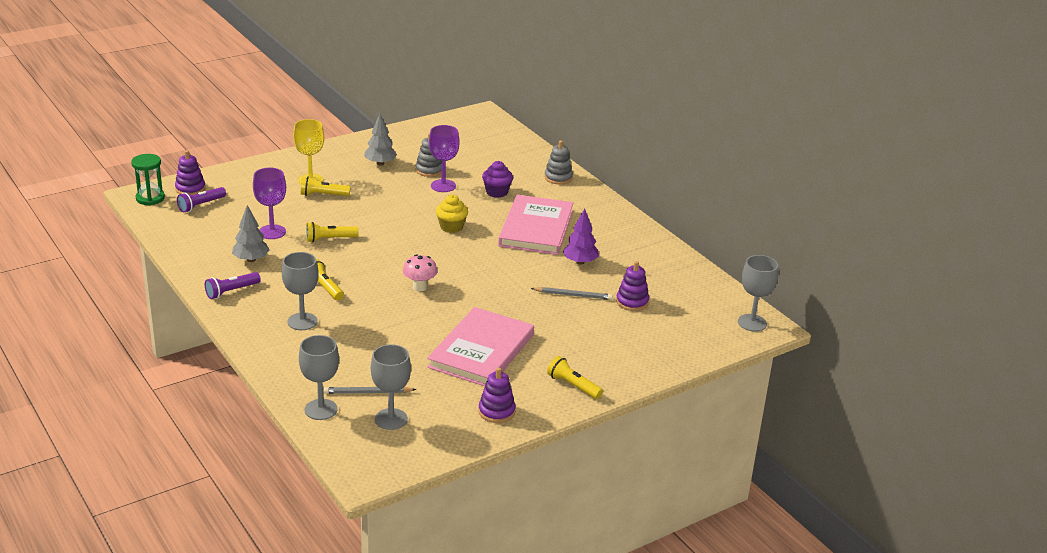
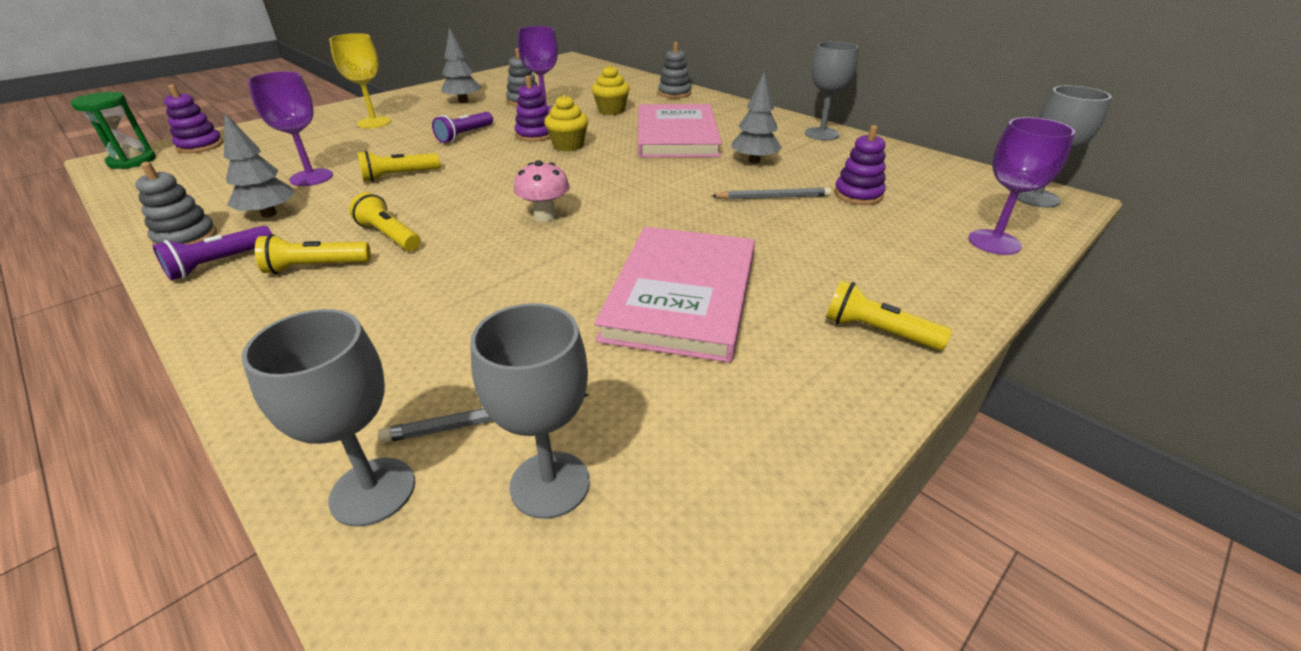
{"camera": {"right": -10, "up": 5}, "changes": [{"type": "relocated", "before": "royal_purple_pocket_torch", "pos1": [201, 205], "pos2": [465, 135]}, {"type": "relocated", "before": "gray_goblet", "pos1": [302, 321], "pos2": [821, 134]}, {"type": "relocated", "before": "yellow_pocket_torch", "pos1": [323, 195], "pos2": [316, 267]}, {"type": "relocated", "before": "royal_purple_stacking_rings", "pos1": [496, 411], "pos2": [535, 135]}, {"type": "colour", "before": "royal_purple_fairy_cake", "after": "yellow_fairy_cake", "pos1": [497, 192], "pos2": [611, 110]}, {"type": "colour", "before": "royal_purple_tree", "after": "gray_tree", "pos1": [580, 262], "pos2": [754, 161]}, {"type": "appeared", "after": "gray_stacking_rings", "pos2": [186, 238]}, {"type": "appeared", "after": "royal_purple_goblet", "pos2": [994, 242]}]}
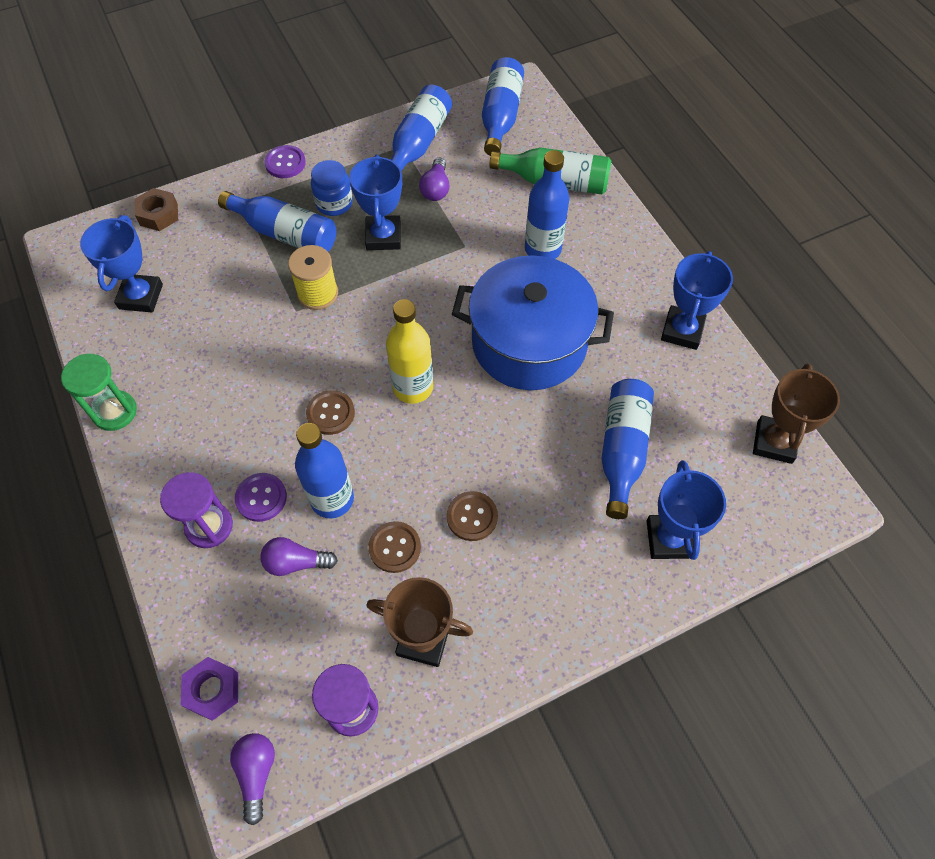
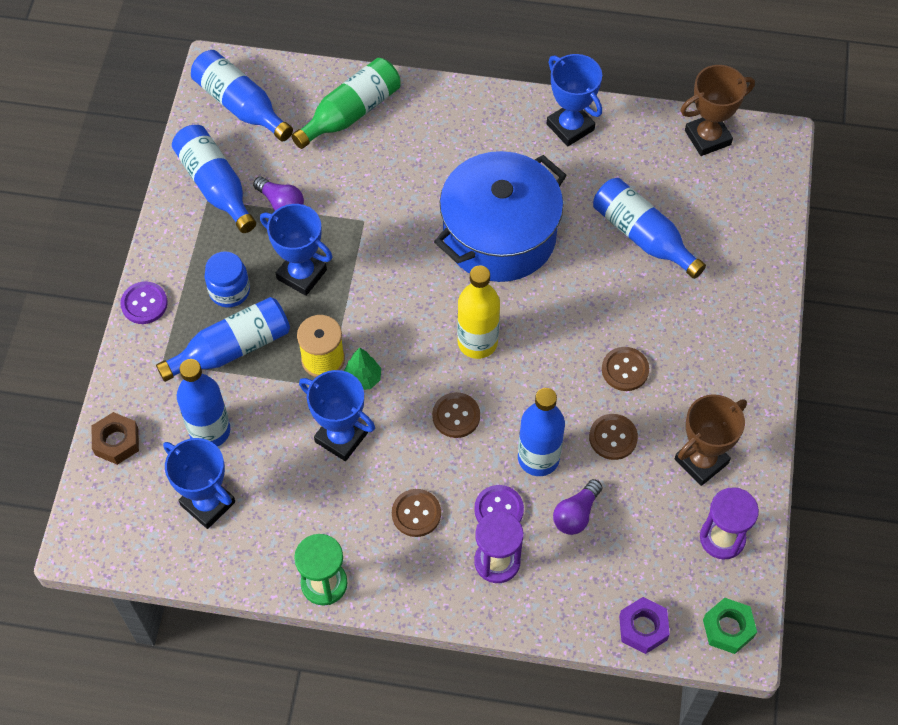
{"camera": {"right": -55, "up": 0}, "changes": [{"type": "exchanged", "before": "royal_purple_bulb", "after": "leaf-green_hexagon_nut", "pos1": [256, 773], "pos2": [728, 628]}, {"type": "relocated", "before": "blue_drink_bottle", "pos1": [543, 249], "pos2": [210, 431]}, {"type": "relocated", "before": "blue_prize_cup", "pos1": [669, 539], "pos2": [341, 437]}, {"type": "spun", "before": "russet_prize_cup", "pos1": [774, 442], "pos2": [707, 137], "turn": -75}, {"type": "appeared", "after": "leaf-green_tree", "pos2": [363, 378]}, {"type": "appeared", "after": "russet_sewing_button", "pos2": [416, 513]}]}
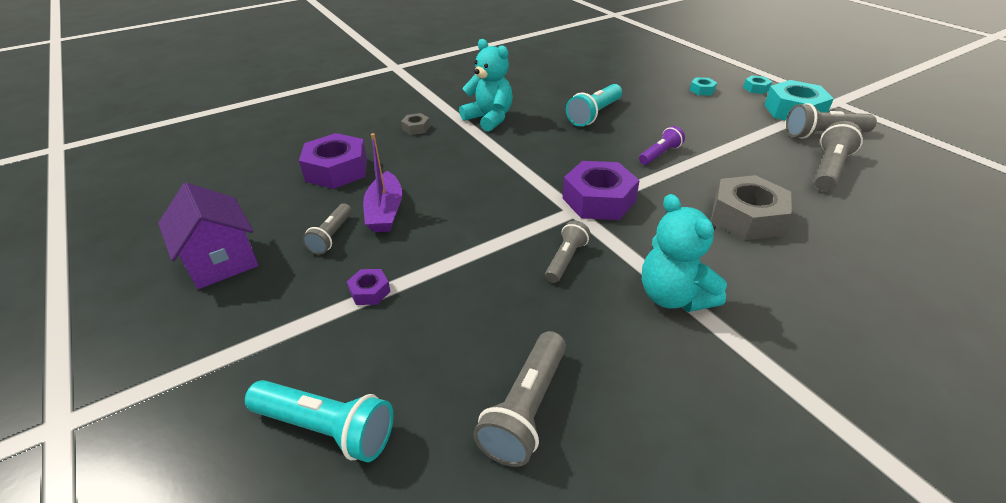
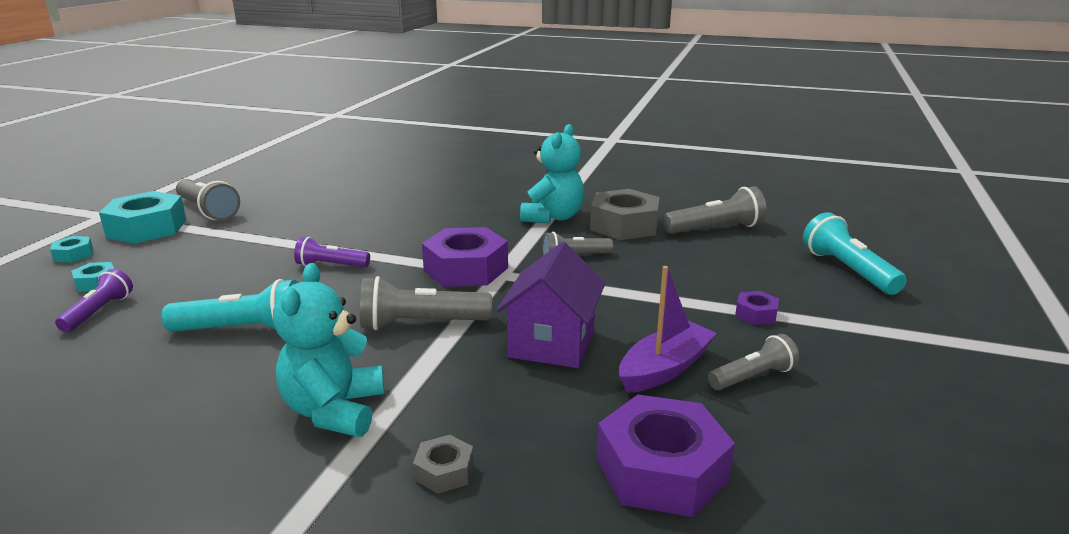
{"camera": {"right": -130, "up": -15}, "changes": [{"type": "relocated", "before": "royal_purple_toy_house", "pos1": [221, 261], "pos2": [552, 343]}, {"type": "relocated", "before": "gray_hexagon_nut", "pos1": [746, 217], "pos2": [624, 225]}, {"type": "relocated", "before": "gray_pocket_torch", "pos1": [829, 169], "pos2": [421, 324]}, {"type": "appeared", "after": "royal_purple_pocket_torch", "pos2": [99, 312]}]}
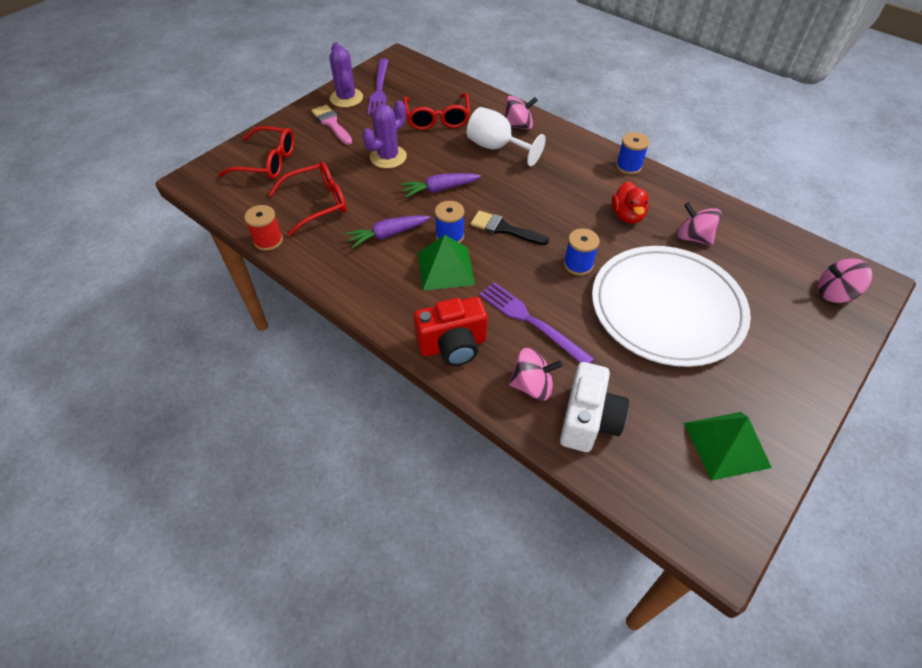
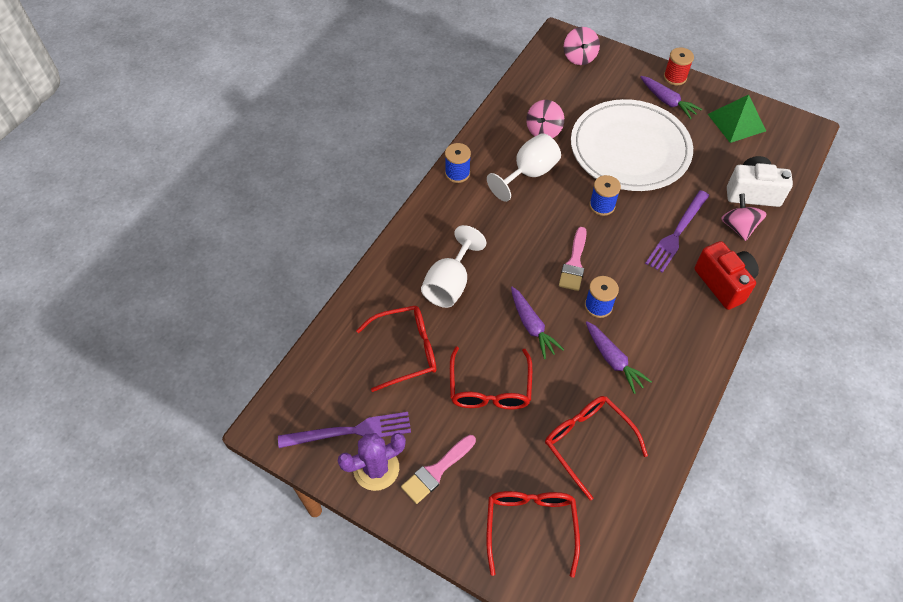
{"camera": {"right": -100, "up": 5}, "changes": [{"type": "relocated", "before": "red_bobbin", "pos1": [268, 241], "pos2": [675, 77]}, {"type": "exchanged", "before": "royal_purple_saguaro_cactus", "after": "red_eyeglasses", "pos1": [388, 157], "pos2": [490, 388]}, {"type": "missing", "before": "leaf-green_pyramid", "pos1": [446, 268]}, {"type": "colour", "before": "black_paint_brush", "after": "pink_paint_brush", "pos1": [504, 229], "pos2": [574, 263]}, {"type": "missing", "before": "pink_toy_top", "pos1": [518, 126]}, {"type": "exchanged", "before": "red_rubber_duck", "after": "snow-white_goblet", "pos1": [627, 216], "pos2": [529, 173]}, {"type": "appeared", "after": "royal_purple_root_vegetable", "pos2": [667, 101]}]}
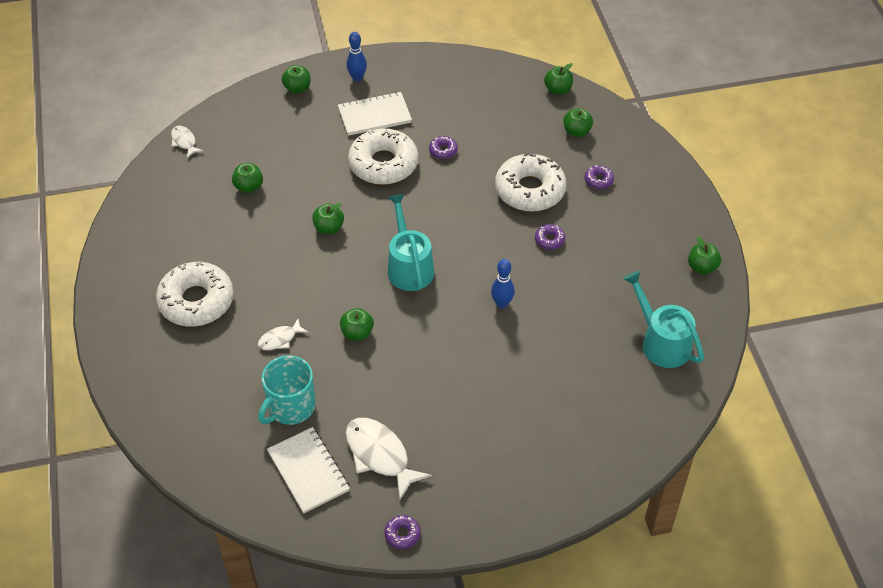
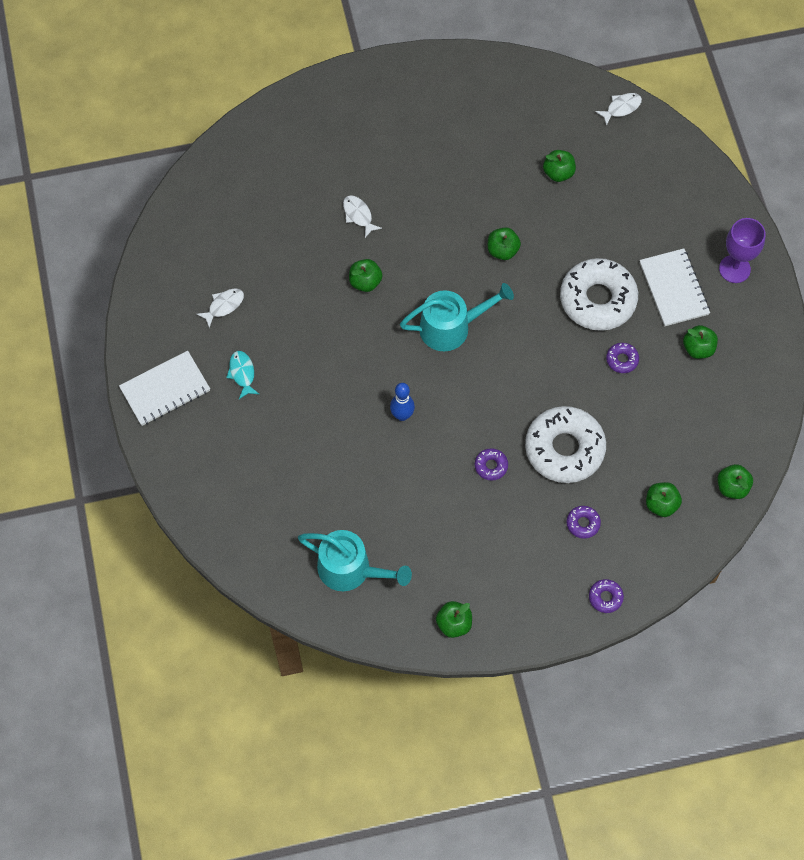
{"camera": {"right": 90, "up": 15}, "changes": [{"type": "missing", "before": "snow-white_donut", "pos1": [196, 301]}, {"type": "missing", "before": "aqua_coffee_mug", "pos1": [290, 407]}, {"type": "relocated", "before": "snow-white_exercise_book", "pos1": [308, 471], "pos2": [165, 389]}, {"type": "relocated", "before": "leaf-green_apple", "pos1": [297, 88], "pos2": [698, 348]}, {"type": "exchanged", "before": "blue_skittle", "after": "royal_purple_goblet", "pos1": [357, 78], "pos2": [734, 269]}, {"type": "size", "before": "snow-white_fish_figure", "pos1": [380, 455], "pos2": [224, 306], "scale": 0.54}, {"type": "relocated", "before": "royal_purple_donut", "pos1": [402, 534], "pos2": [605, 597]}, {"type": "spun", "before": "aqua_sprinkling_can", "pos1": [661, 342], "pos2": [351, 569], "turn": 60}, {"type": "appeared", "after": "aqua_fish_figure", "pos2": [242, 373]}]}
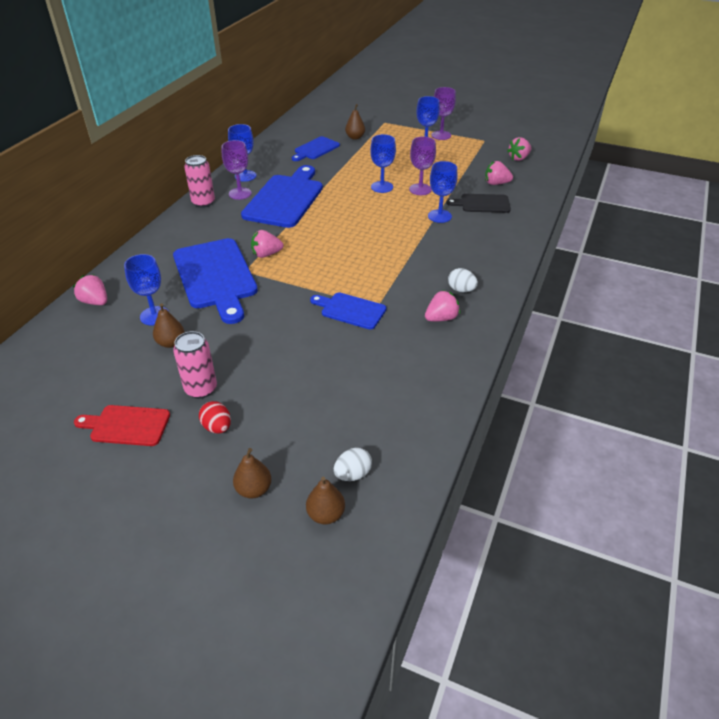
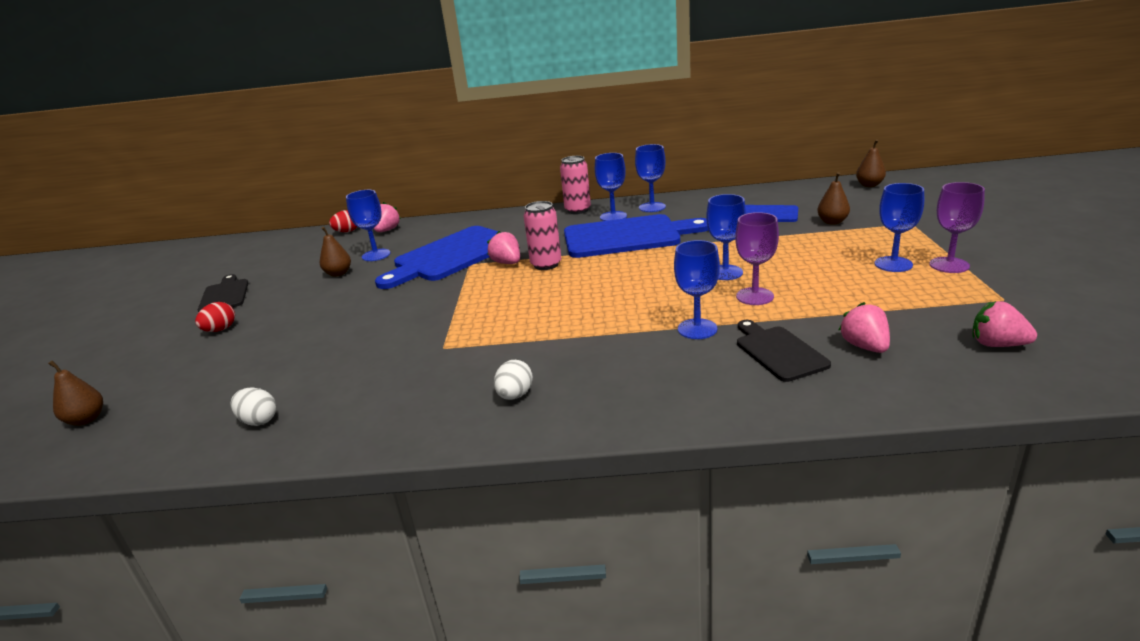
{"camera": {"right": 70, "up": -15}, "changes": [{"type": "colour", "before": "red_chopping_board", "after": "black_chopping_board", "pos1": [126, 425], "pos2": [225, 295]}, {"type": "relocated", "before": "pink_tin", "pos1": [201, 389], "pos2": [546, 265]}, {"type": "colour", "before": "royal_purple_goblet", "after": "blue_goblet", "pos1": [240, 193], "pos2": [613, 216]}, {"type": "relocated", "before": "russet_pear_fruit", "pos1": [254, 489], "pos2": [869, 185]}, {"type": "missing", "before": "blue_chopping_board", "pos1": [350, 310]}, {"type": "relocated", "before": "snow-white_egg", "pos1": [353, 474], "pos2": [258, 421]}, {"type": "missing", "before": "pink_strawberry", "pos1": [441, 318]}, {"type": "appeared", "after": "red_egg", "pos2": [347, 231]}]}
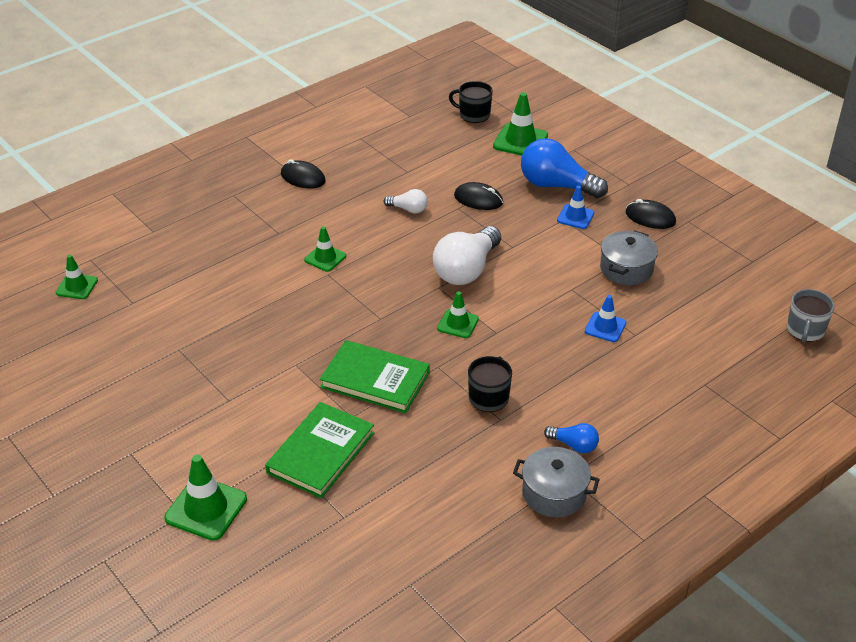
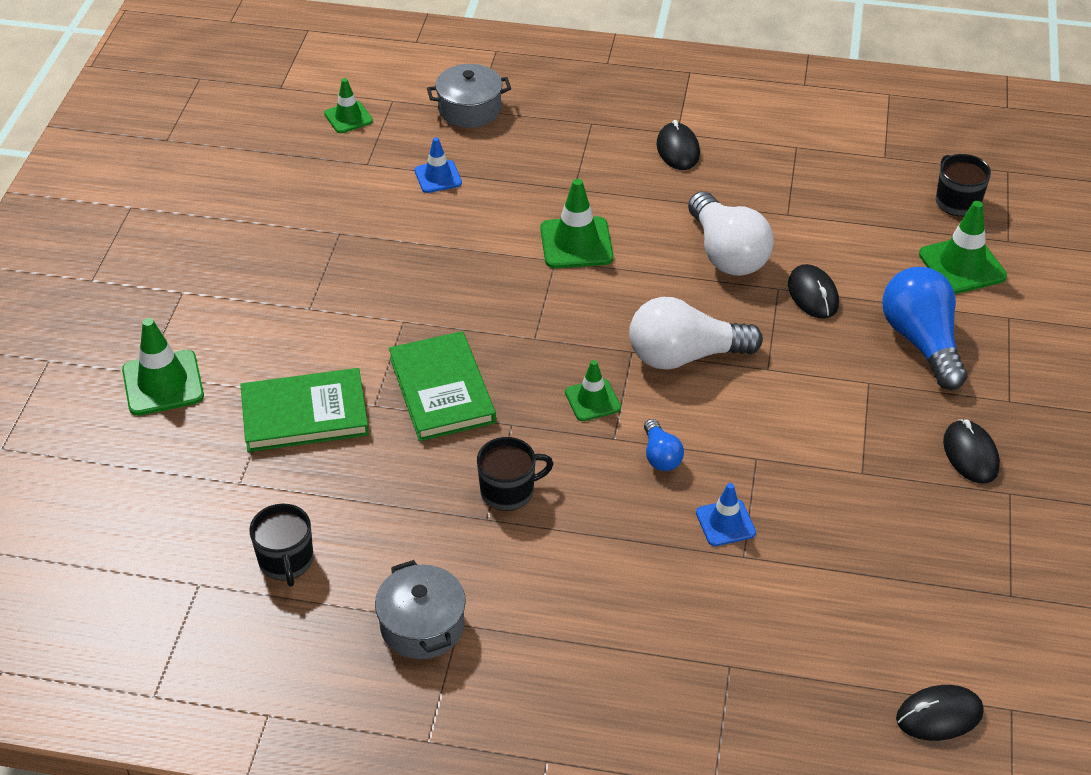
{"camera": {"right": 50, "up": 5}, "changes": [{"type": "size", "before": "leaf-green_traffic_cone", "pos1": [325, 258], "pos2": [576, 243], "scale": 1.6}, {"type": "size", "before": "snow-white_bulb", "pos1": [408, 209], "pos2": [726, 253], "scale": 2.03}, {"type": "relocated", "before": "blue_bulb", "pos1": [574, 445], "pos2": [660, 456]}, {"type": "relocated", "before": "blue_traffic_cone", "pos1": [575, 217], "pos2": [438, 177]}, {"type": "relocated", "before": "gray_stockpot", "pos1": [626, 269], "pos2": [469, 109]}, {"type": "exchanged", "before": "gray_coffee_mug", "after": "black_mouse", "pos1": [805, 330], "pos2": [939, 716]}, {"type": "appeared", "after": "black_coffee_mug", "pos2": [286, 561]}]}
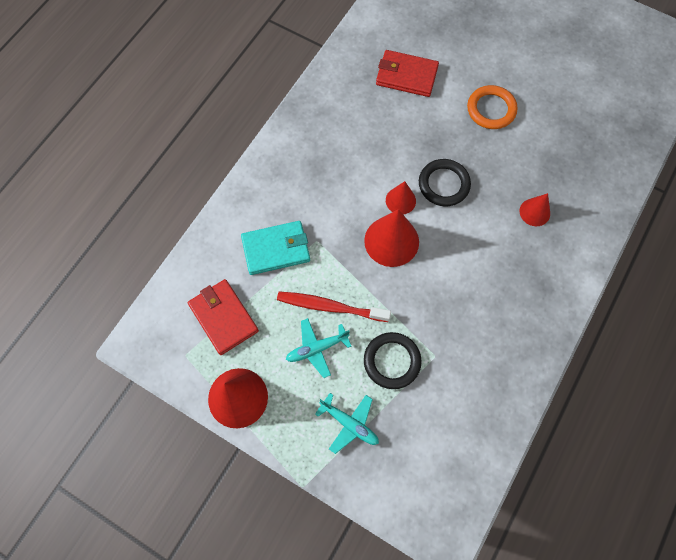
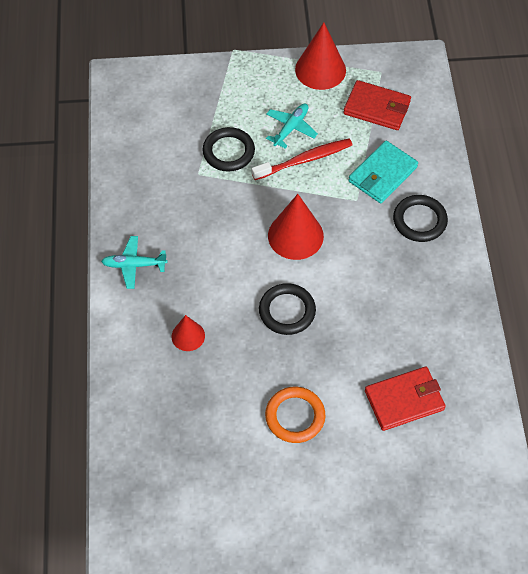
{"camera": {"right": 145, "up": -10}, "changes": [{"type": "relocated", "before": "aqua_plane", "pos1": [349, 424], "pos2": [134, 265]}, {"type": "missing", "before": "red_cone", "pos1": [400, 200]}, {"type": "appeared", "after": "black_torus", "pos2": [419, 220]}]}
